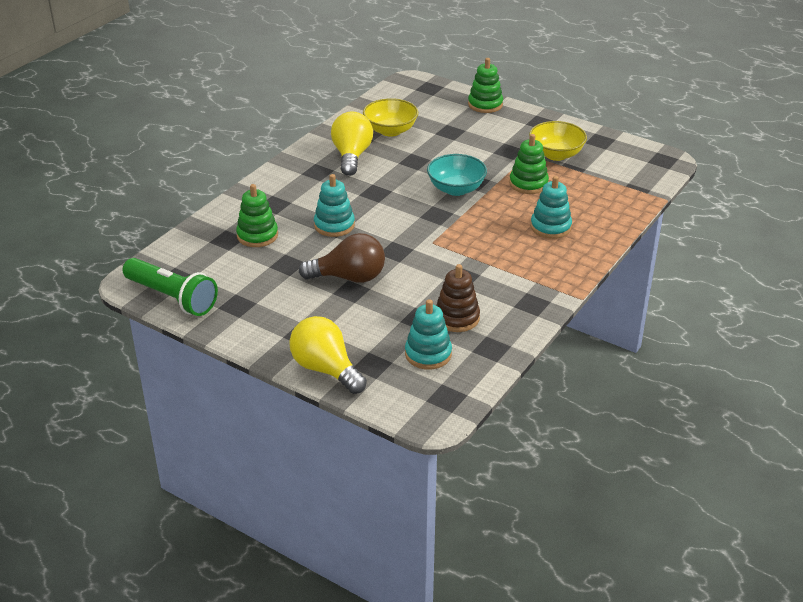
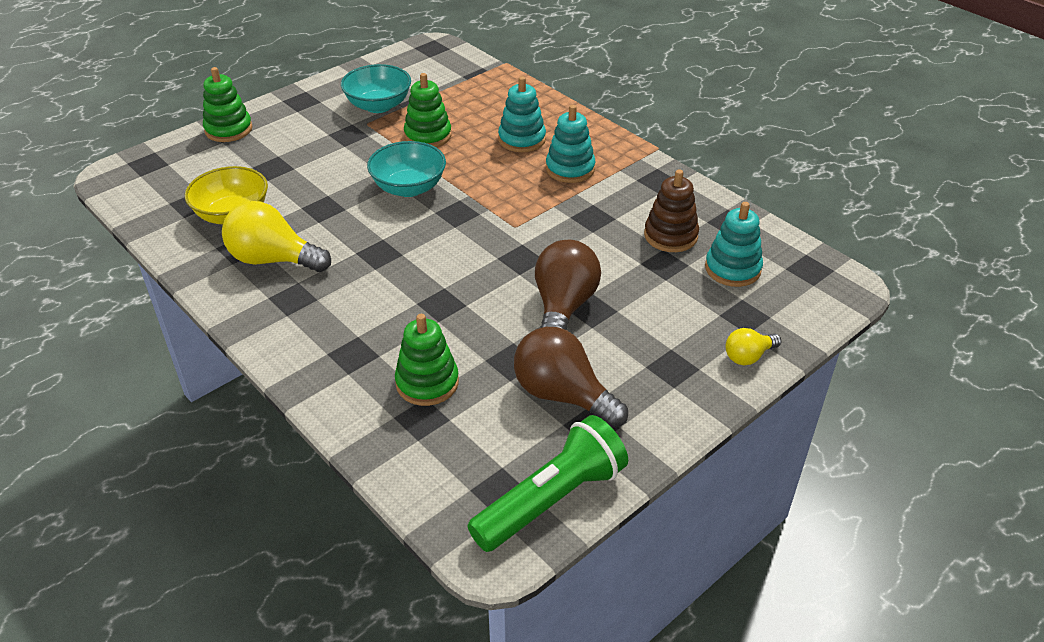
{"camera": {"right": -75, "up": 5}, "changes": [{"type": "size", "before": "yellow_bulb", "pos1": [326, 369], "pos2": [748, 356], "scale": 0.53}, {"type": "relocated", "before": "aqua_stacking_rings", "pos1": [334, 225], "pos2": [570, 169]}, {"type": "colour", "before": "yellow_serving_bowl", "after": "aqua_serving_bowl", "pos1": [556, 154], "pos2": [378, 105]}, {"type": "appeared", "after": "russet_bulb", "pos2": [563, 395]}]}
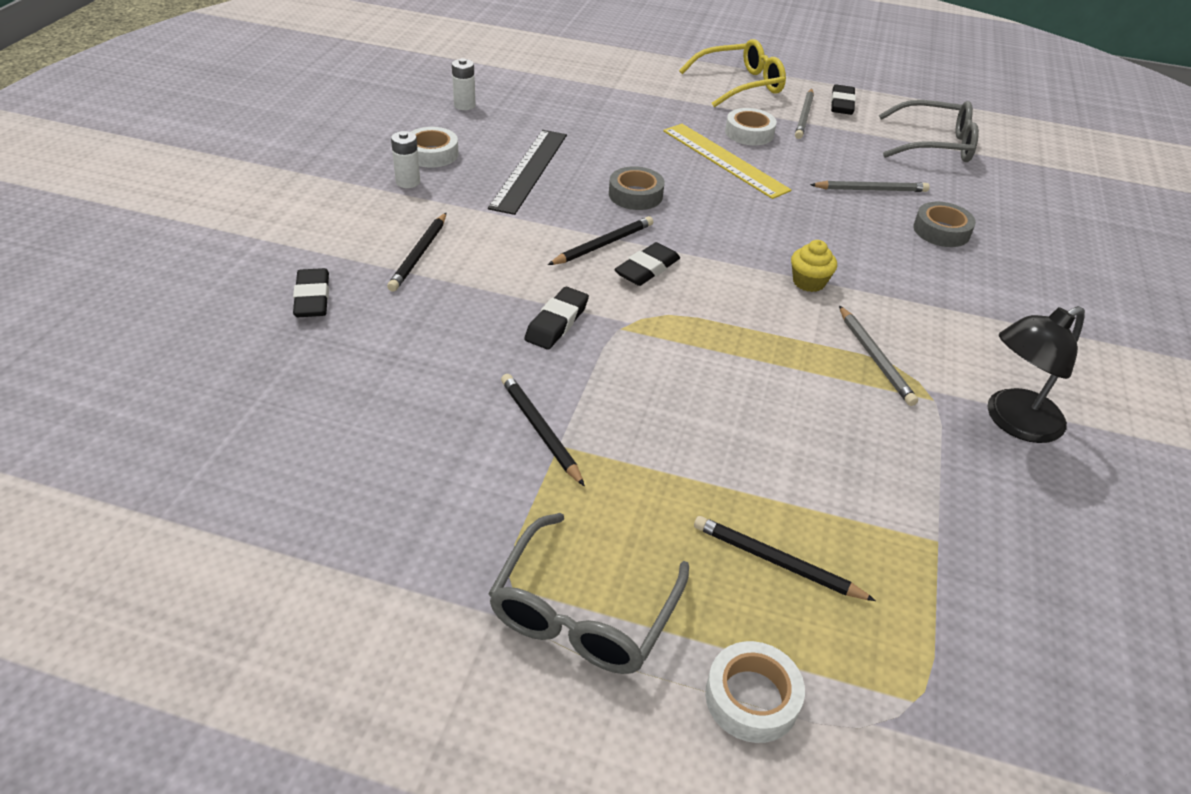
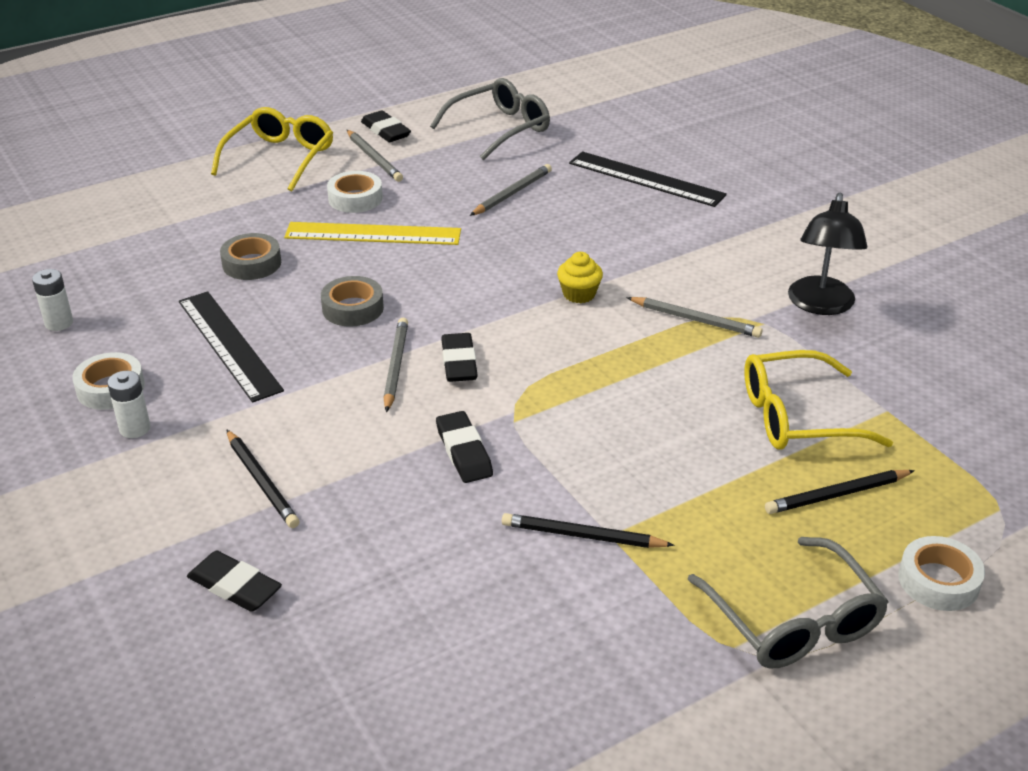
{"camera": {"right": -45, "up": -5}, "changes": [{"type": "colour", "before": "black_wooden_pencil", "after": "gray_wooden_pencil", "pos1": [603, 244], "pos2": [395, 366]}, {"type": "relocated", "before": "gray_roll_of_tape", "pos1": [941, 231], "pos2": [252, 263]}, {"type": "appeared", "after": "black_straightedge", "pos2": [646, 179]}, {"type": "appeared", "after": "yellow_eyeglasses", "pos2": [798, 417]}]}
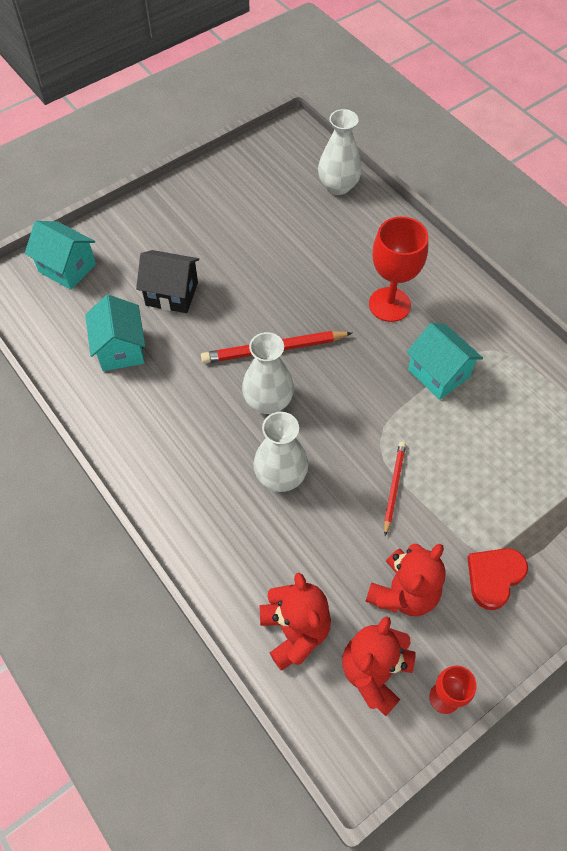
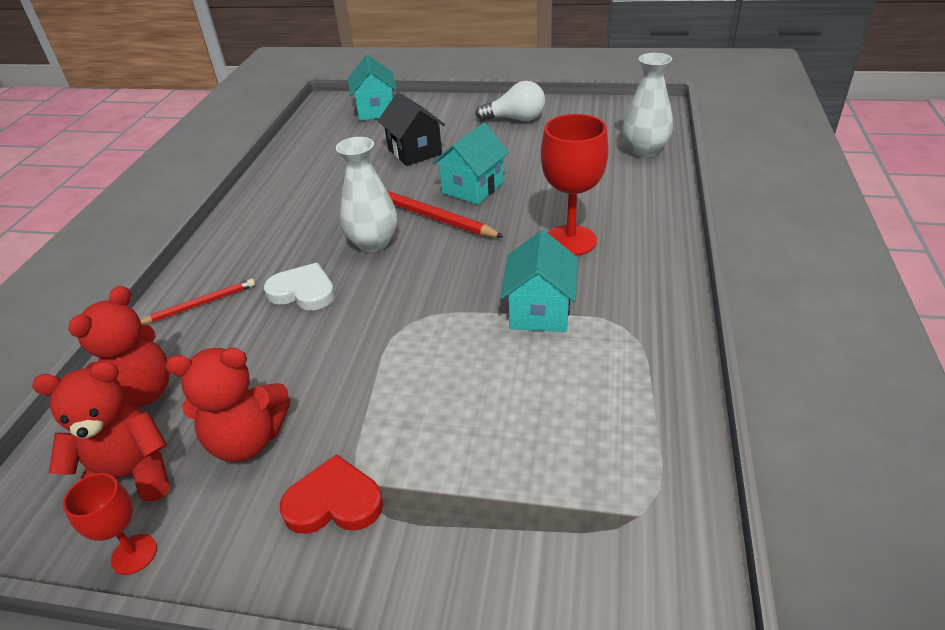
{"camera": {"right": 50, "up": -20}, "changes": [{"type": "relocated", "before": "aqua_toy_house", "pos1": [121, 349], "pos2": [473, 188]}, {"type": "exchanged", "before": "snow-white_tall_vase", "after": "snow-white_heart", "pos1": [280, 476], "pos2": [303, 291]}, {"type": "relocated", "before": "red_wooden_pencil", "pos1": [393, 487], "pos2": [200, 304]}, {"type": "appeared", "after": "snow-white_bulb", "pos2": [515, 119]}]}
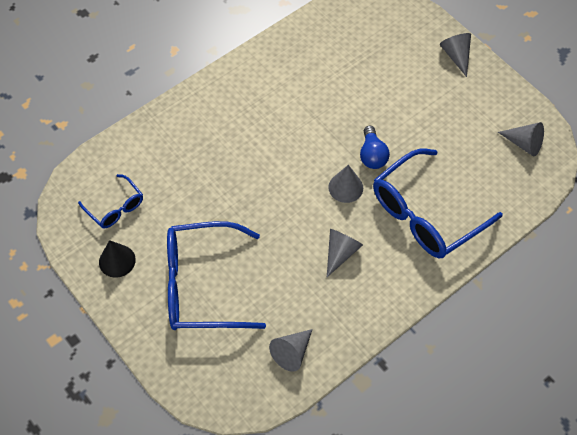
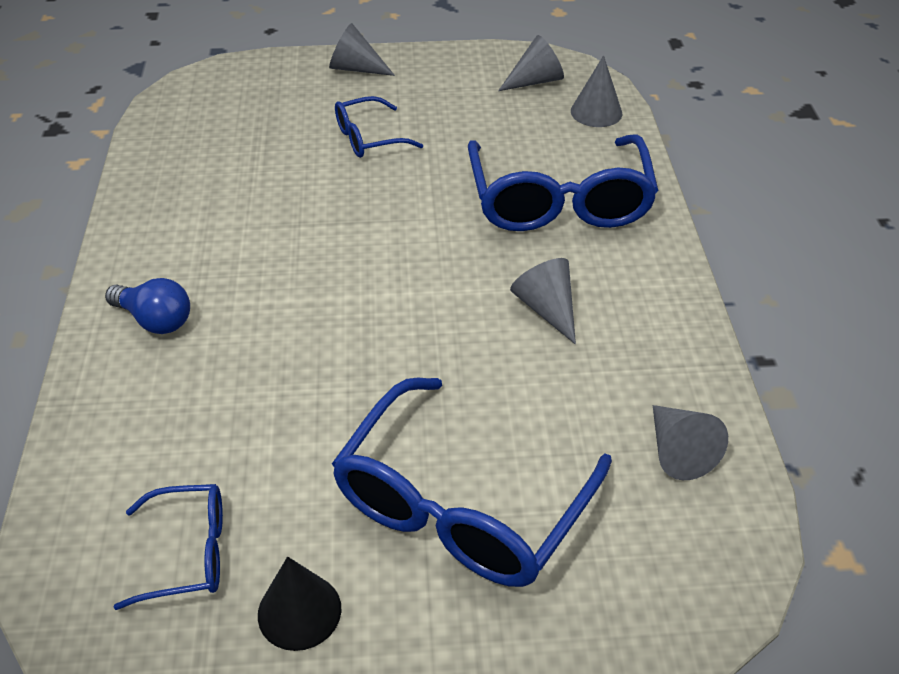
{"camera": {"right": -55, "up": -15}, "changes": [{"type": "relocated", "before": "gray_cone", "pos1": [345, 187], "pos2": [596, 112]}, {"type": "relocated", "before": "blue_bulb", "pos1": [372, 155], "pos2": [155, 320]}, {"type": "appeared", "after": "blue_eyeglasses", "pos2": [368, 138]}]}
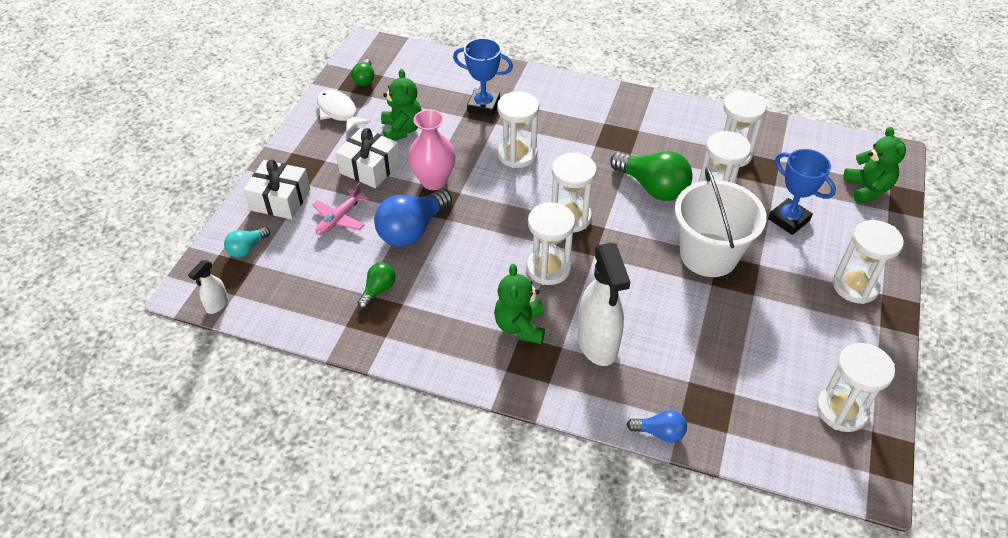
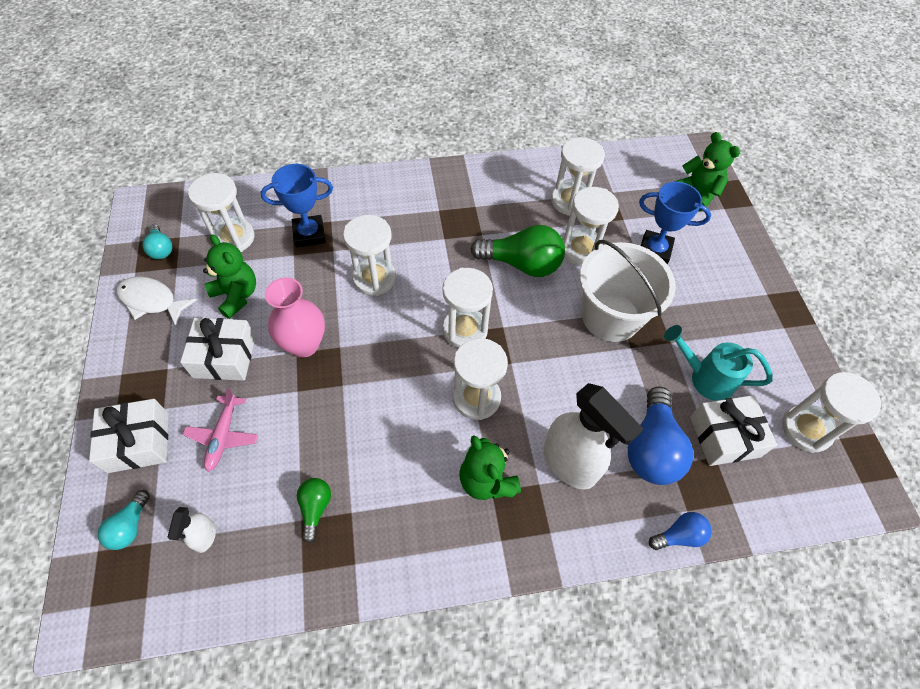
{"camera": {"right": -30, "up": 10}, "changes": [{"type": "relocated", "before": "snow-white_spray_bottle", "pos1": [217, 305], "pos2": [205, 536]}, {"type": "colour", "before": "leaf-green_bulb", "after": "aqua_bulb", "pos1": [365, 79], "pos2": [161, 249]}, {"type": "relocated", "before": "blue_bulb", "pos1": [412, 230], "pos2": [651, 448]}, {"type": "relocated", "before": "snow-white_sandglass", "pos1": [855, 286], "pos2": [233, 238]}, {"type": "appeared", "after": "aqua_sprinkling_can", "pos2": [704, 378]}, {"type": "appeared", "after": "snow-white_wrapped_gift", "pos2": [724, 437]}]}
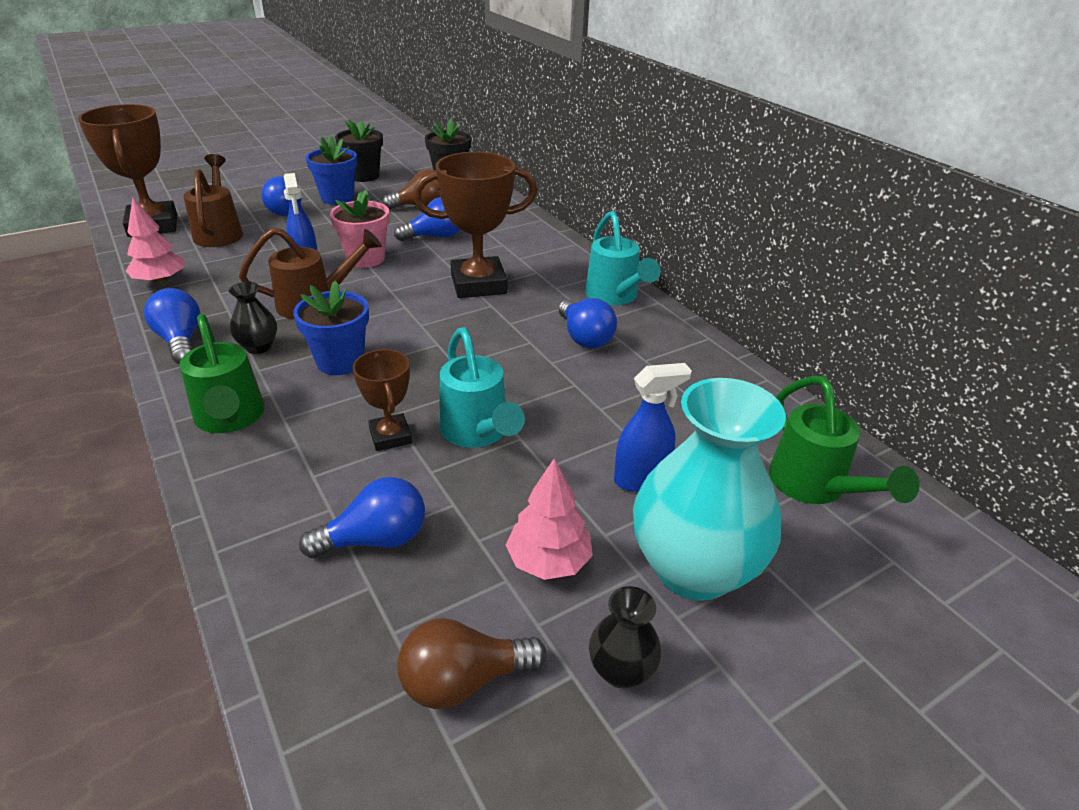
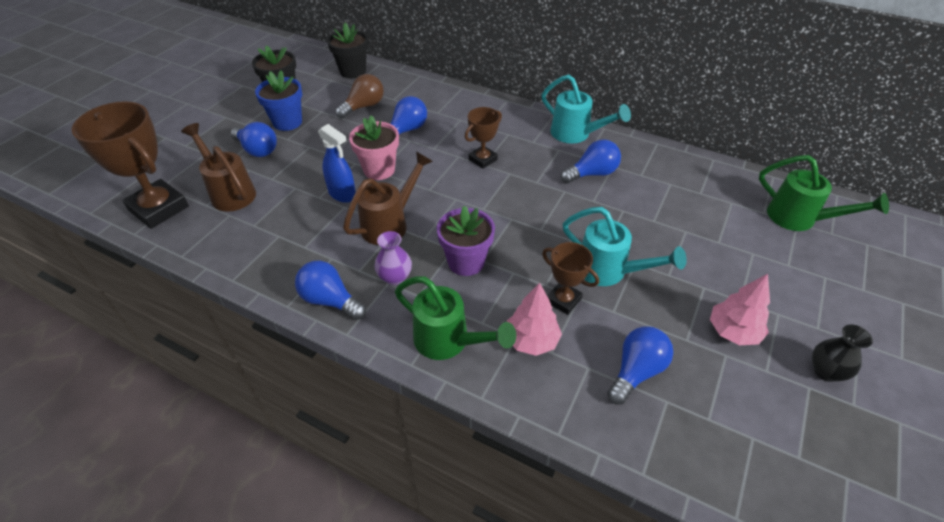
{"camera": {"right": -30, "up": 10}, "changes": [{"type": "relocated", "before": "pink_tree", "pos1": [160, 281], "pos2": [531, 340]}, {"type": "colour", "before": "black_tall_vase", "after": "royal_purple_tall_vase", "pos1": [258, 347], "pos2": [395, 277]}, {"type": "colour", "before": "blue_potted_plant", "after": "royal_purple_potted_plant", "pos1": [340, 361], "pos2": [466, 262]}, {"type": "missing", "before": "russet_bulb", "pos1": [463, 680]}, {"type": "size", "before": "russet_prize_cup", "pos1": [478, 284], "pos2": [482, 159], "scale": 0.54}, {"type": "spun", "before": "blue_bulb", "pos1": [584, 338], "pos2": [592, 174], "turn": -60}, {"type": "missing", "before": "blue_spray_bottle", "pos1": [641, 479]}, {"type": "missing", "before": "aqua_tall_vase", "pos1": [693, 569]}]}
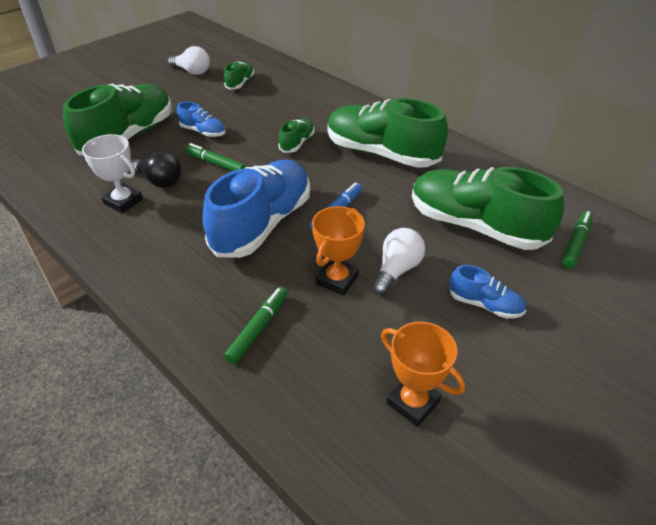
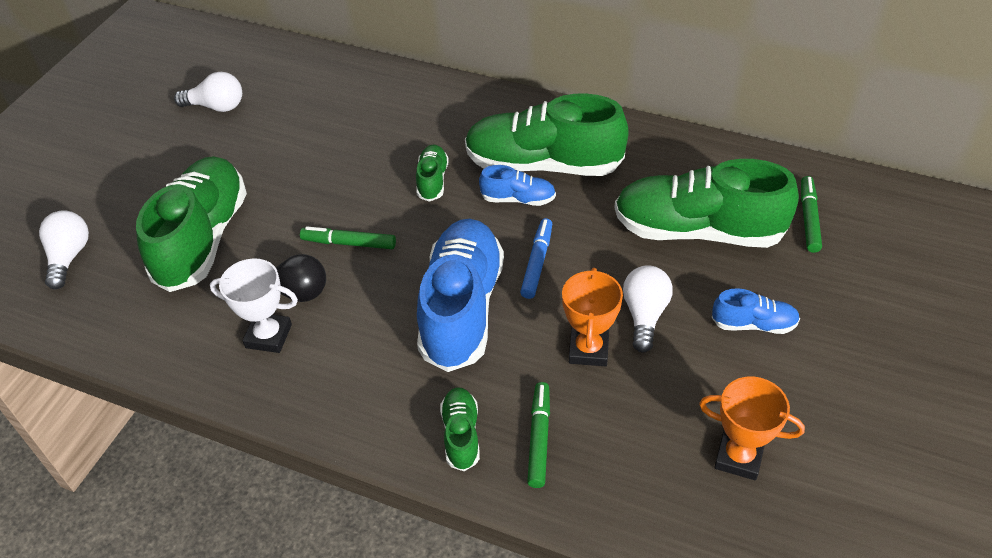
{"camera": {"right": -20, "up": 5}, "changes": [{"type": "relocated", "before": "blue_lace-up_shoe", "pos1": [203, 132], "pos2": [518, 199]}, {"type": "relocated", "before": "leaf-green_lace-up_shoe", "pos1": [240, 83], "pos2": [461, 435]}, {"type": "appeared", "after": "snow-white_bulb", "pos2": [69, 257]}]}
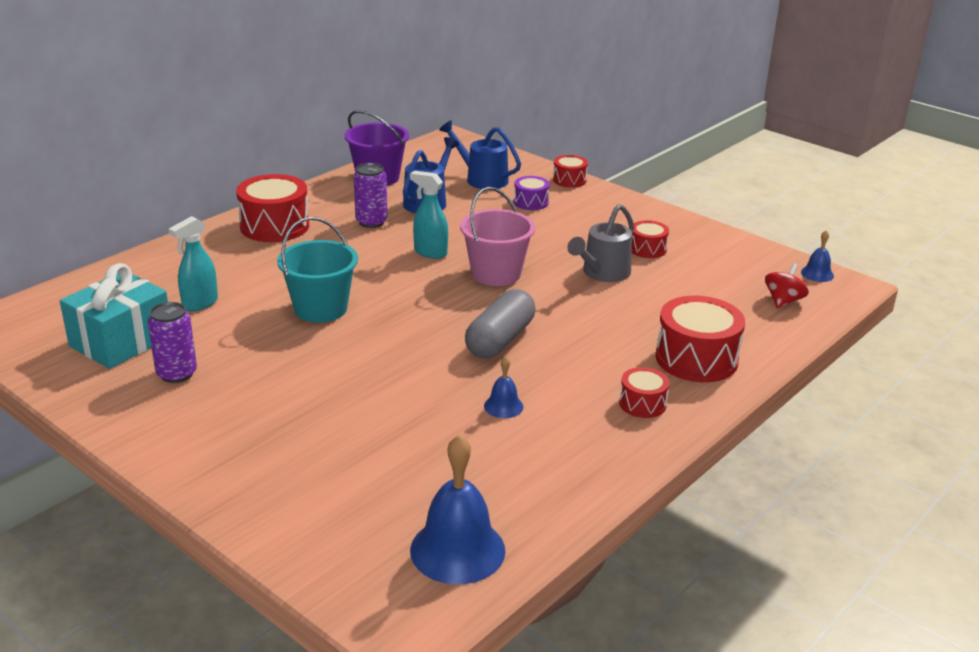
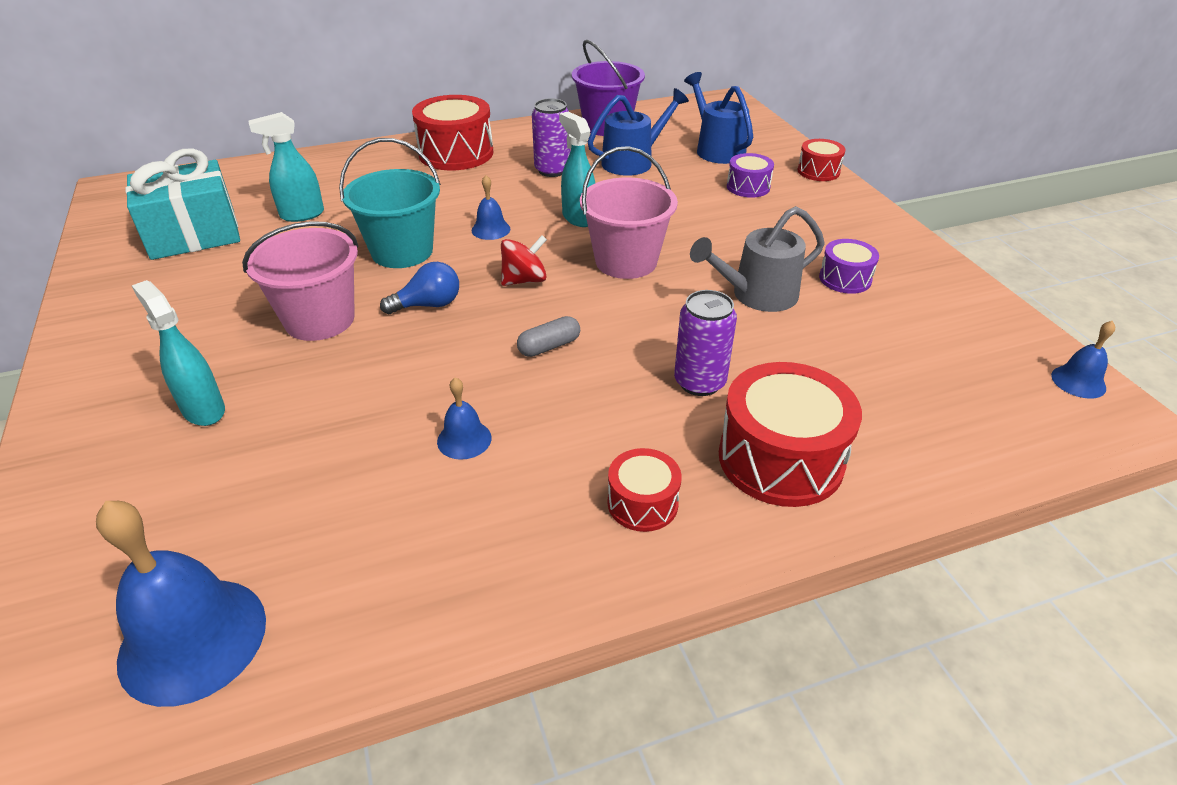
{"camera": {"right": 30, "up": 10}, "changes": [{"type": "relocated", "before": "royal_purple_tin", "pos1": [177, 373], "pos2": [699, 382]}, {"type": "size", "before": "gray_pill", "pos1": [500, 340], "pos2": [549, 346], "scale": 0.5}, {"type": "colour", "before": "red_drum", "after": "royal_purple_drum", "pos1": [647, 249], "pos2": [845, 279]}, {"type": "relocated", "before": "red_toy_top", "pos1": [783, 301], "pos2": [524, 280]}, {"type": "appeared", "after": "aqua_spray_bottle", "pos2": [203, 410]}, {"type": "appeared", "after": "pink_bucket", "pos2": [319, 320]}, {"type": "appeared", "after": "blue_bulb", "pos2": [428, 305]}, {"type": "appeared", "after": "blue_bell", "pos2": [491, 229]}]}
